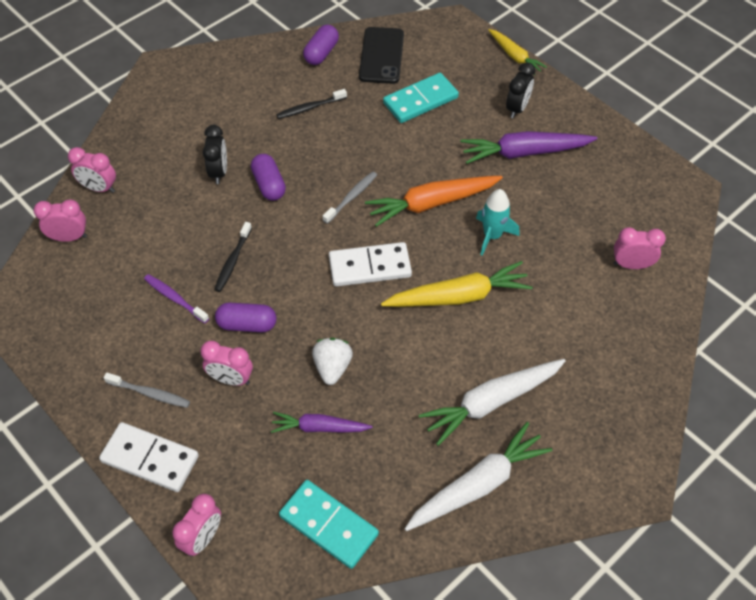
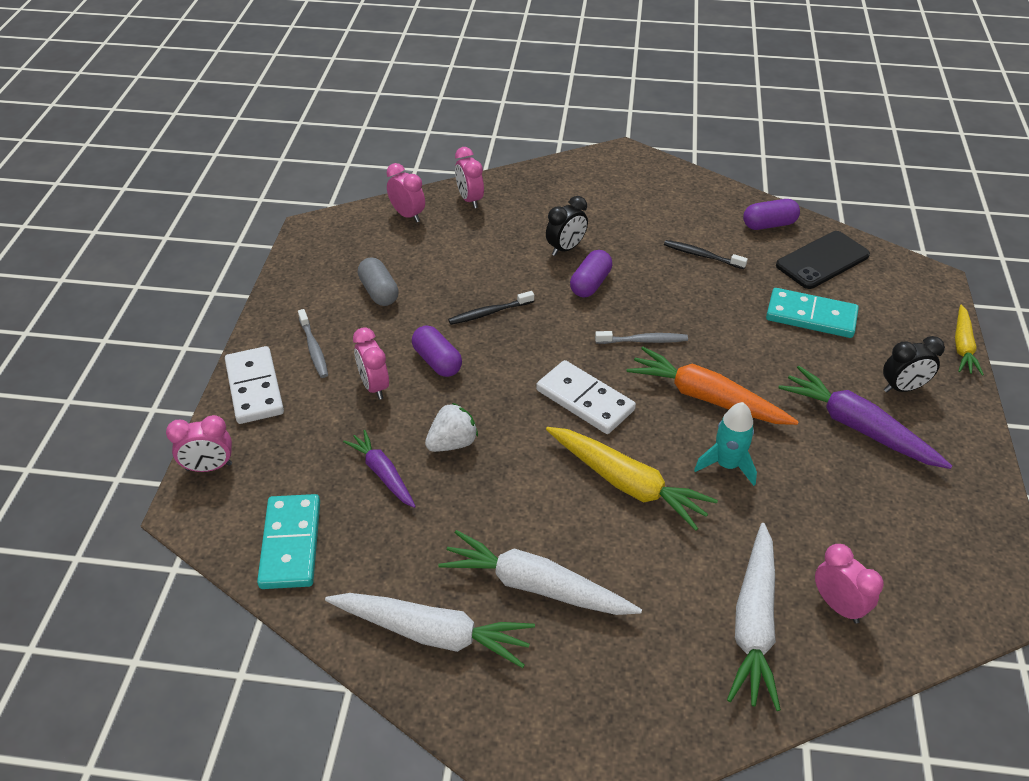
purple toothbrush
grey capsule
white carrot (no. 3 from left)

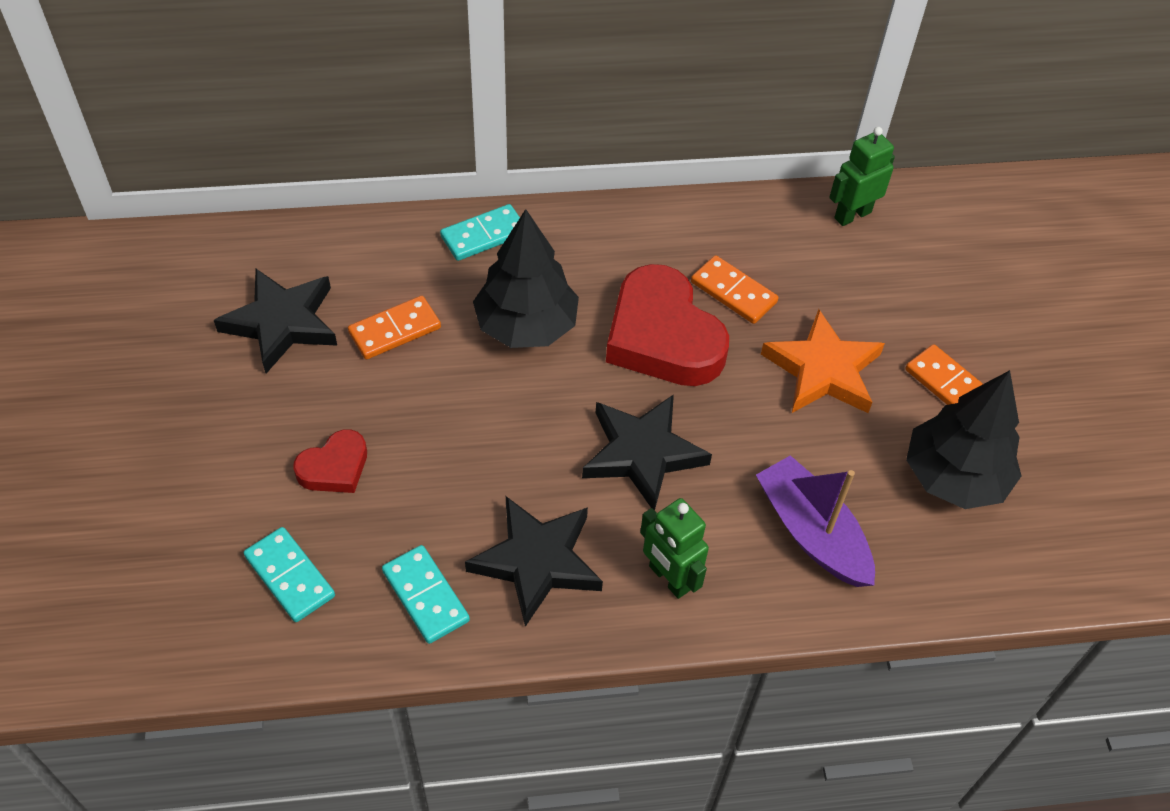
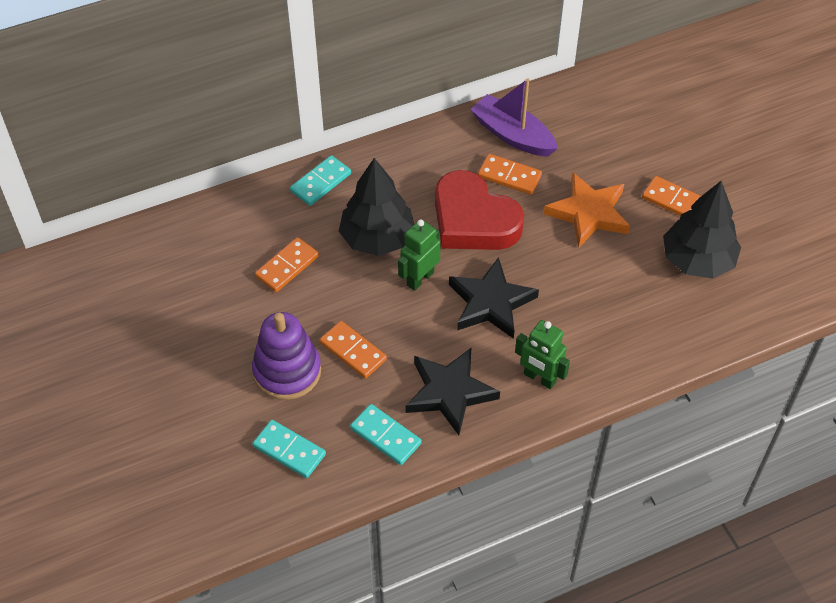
green robot (no. 1 from left)
black star (no. 1 from left in the first image)
purple stacking toy
purple boat
orange domino (no. 2 from left)

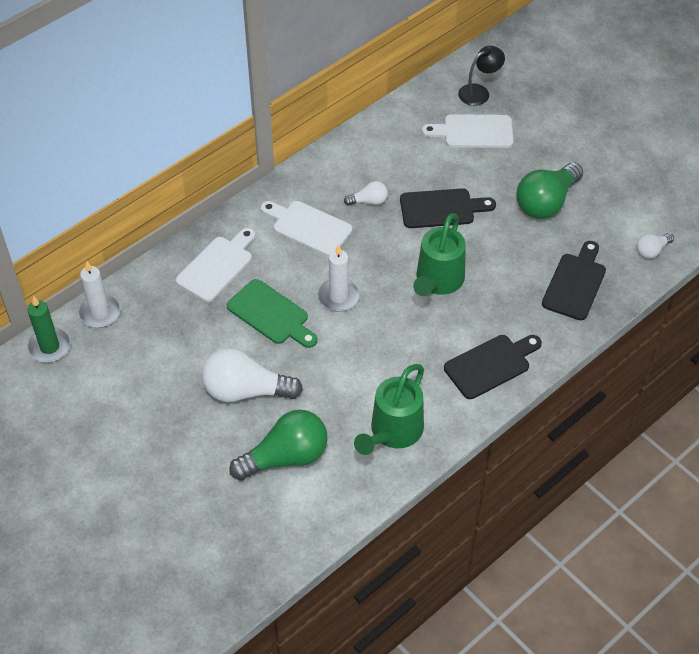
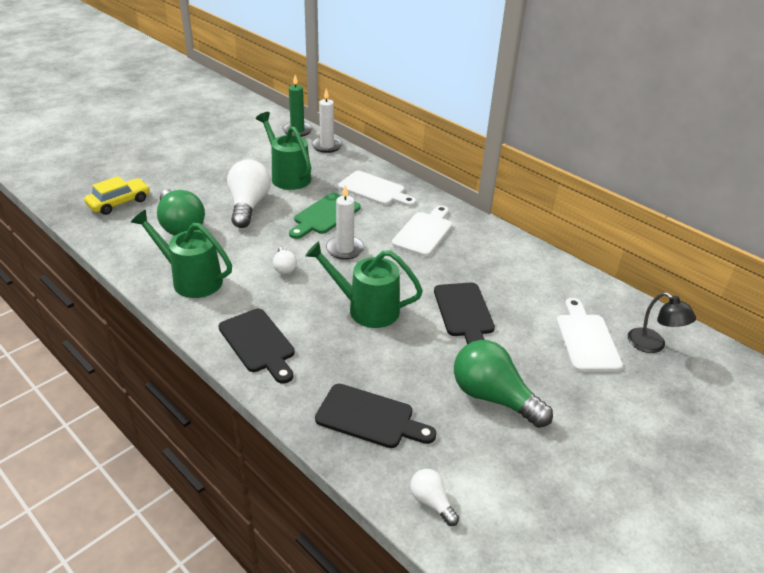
white light bulb (no. 2 from left)
green watering can (no. 2 from left)
yellow car

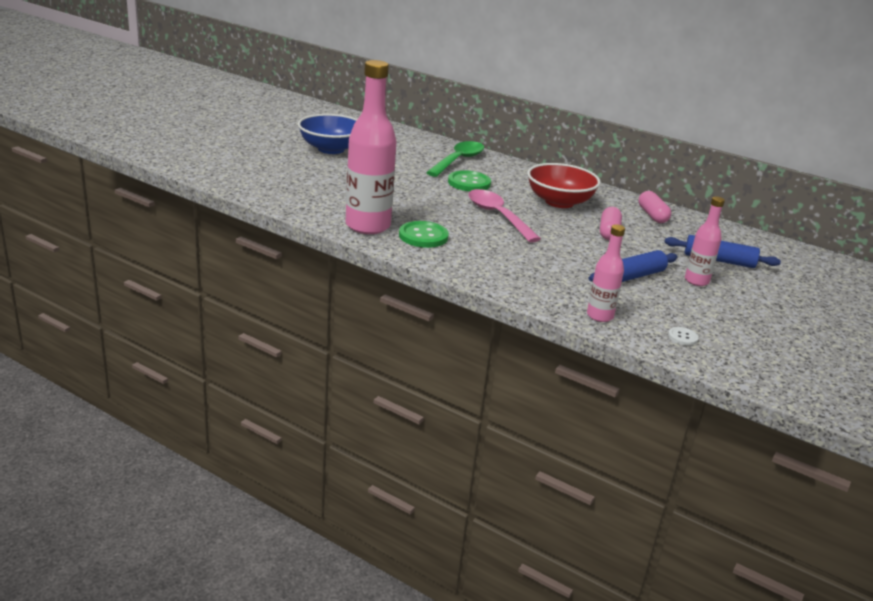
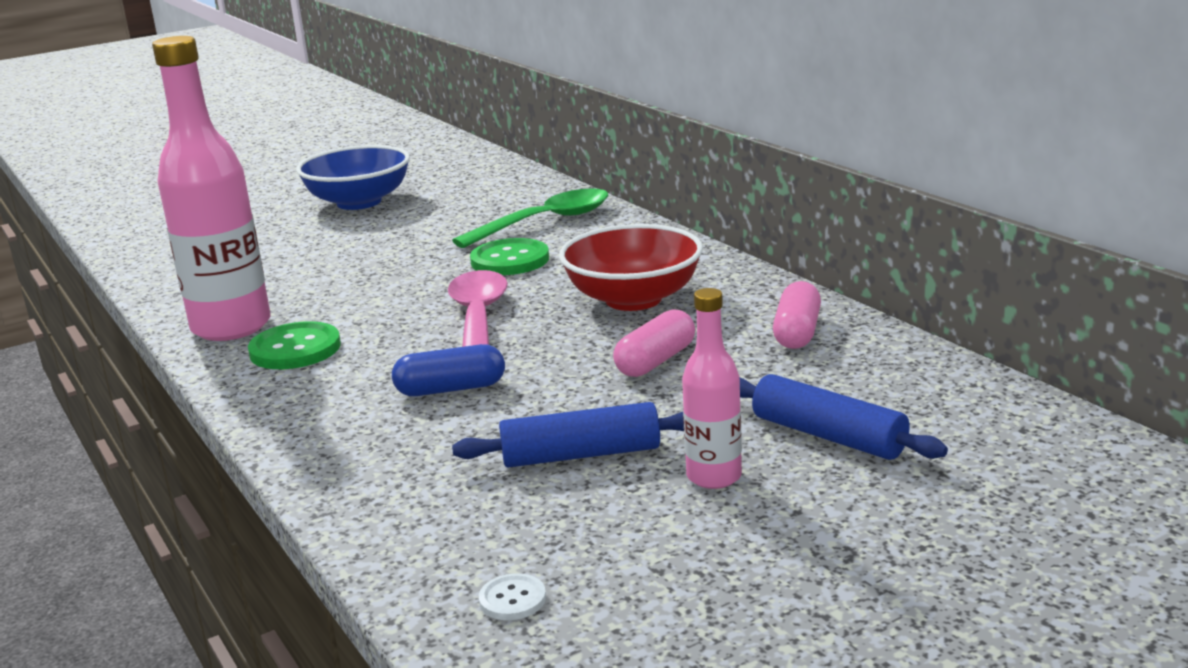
pink bottle (no. 2 from left in the first image)
blue capsule

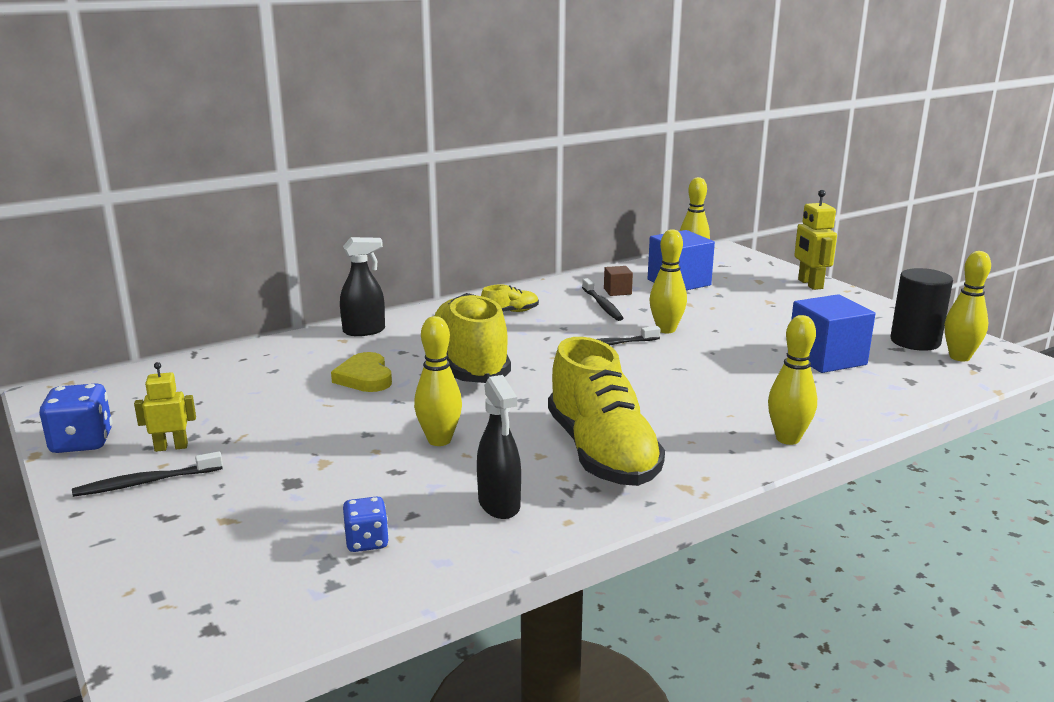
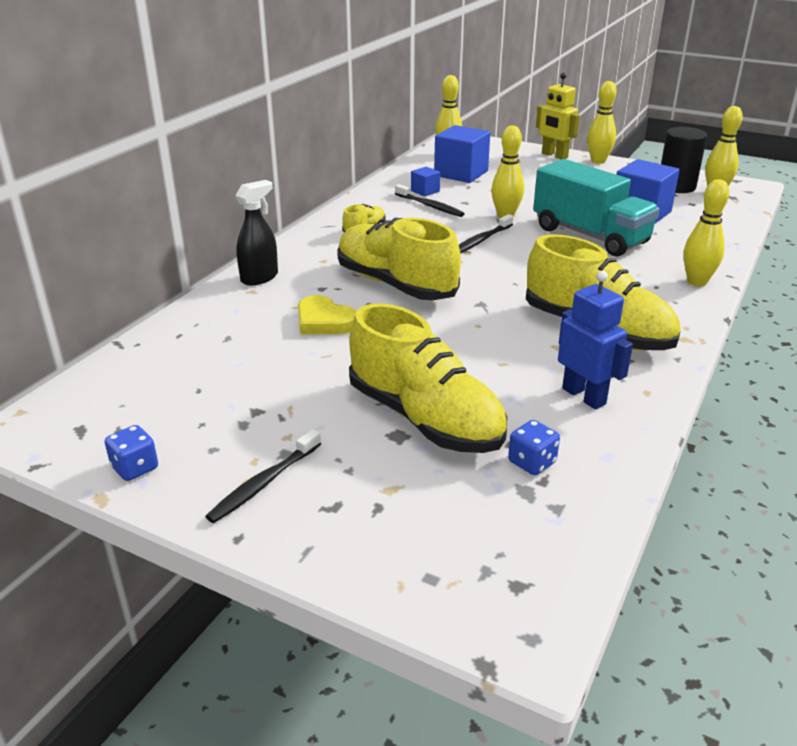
blue cube (no. 1 from left)
yellow bowling pin (no. 3 from left)
yellow robot (no. 1 from left in the first image)
blue robot
blue dice (no. 1 from left)
turquoise truck
yellow shoe (no. 3 from left)

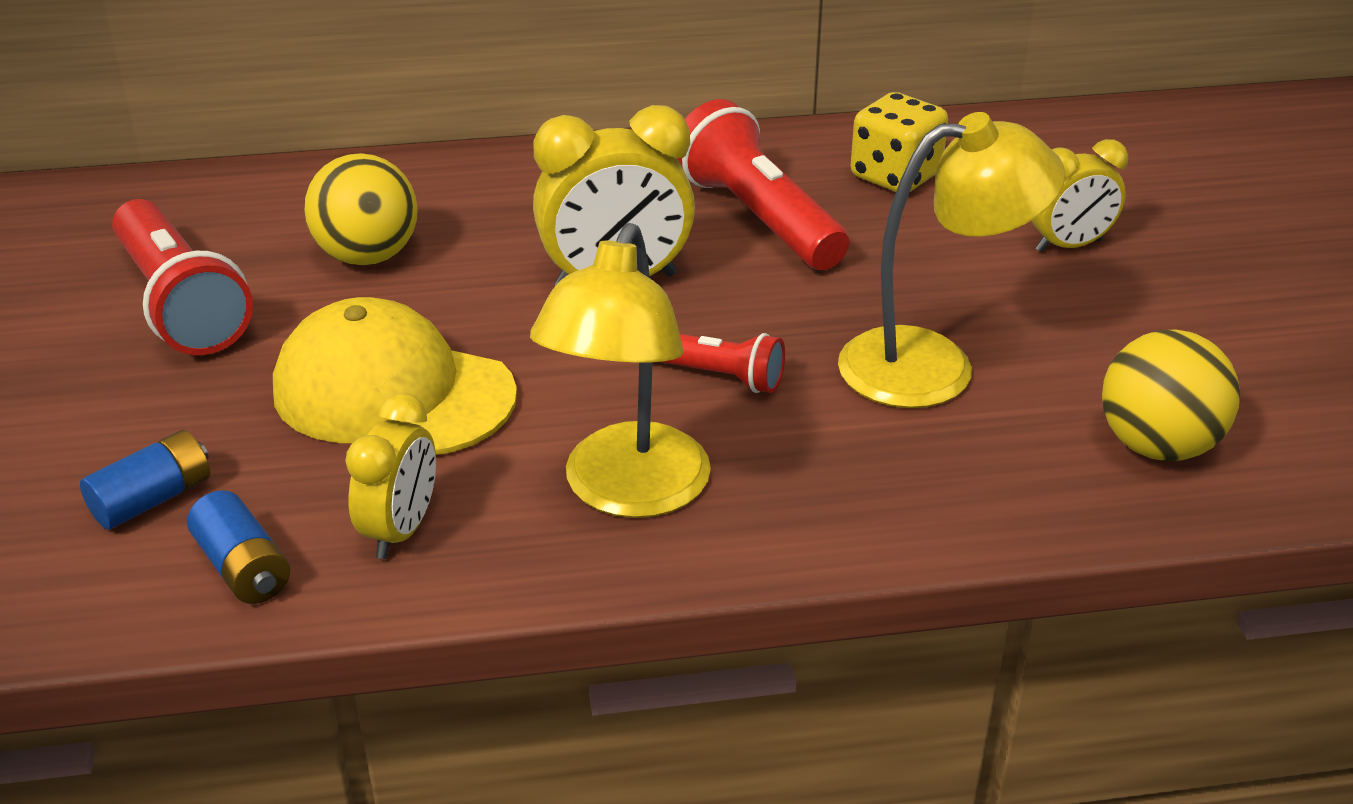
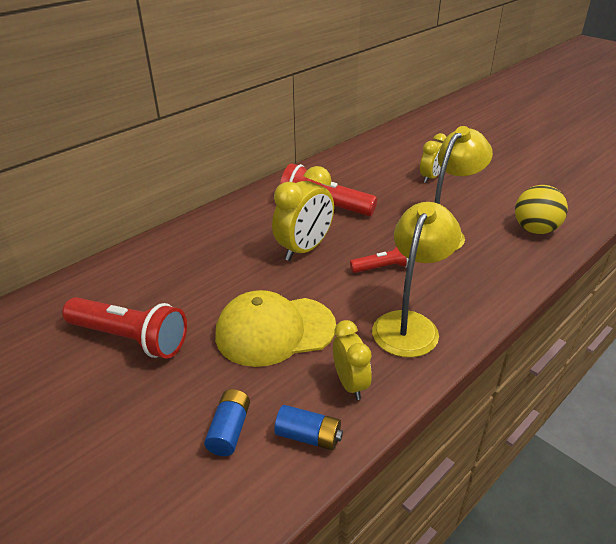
yellow dice
yellow ball (no. 1 from left in the first image)
yellow lamp (no. 1 from left)

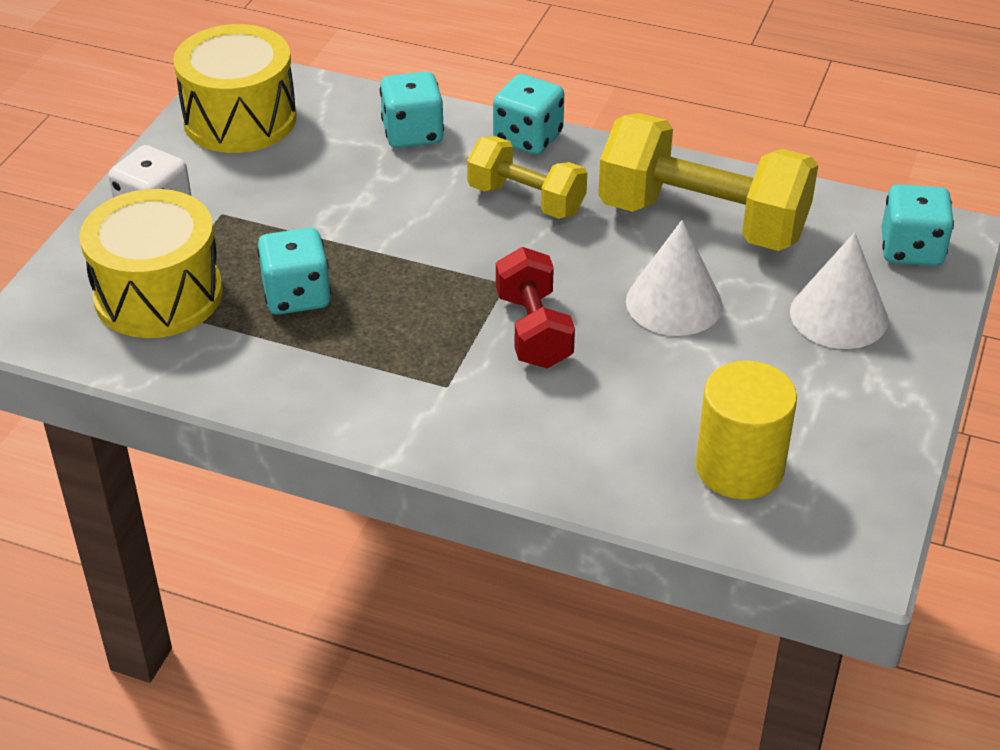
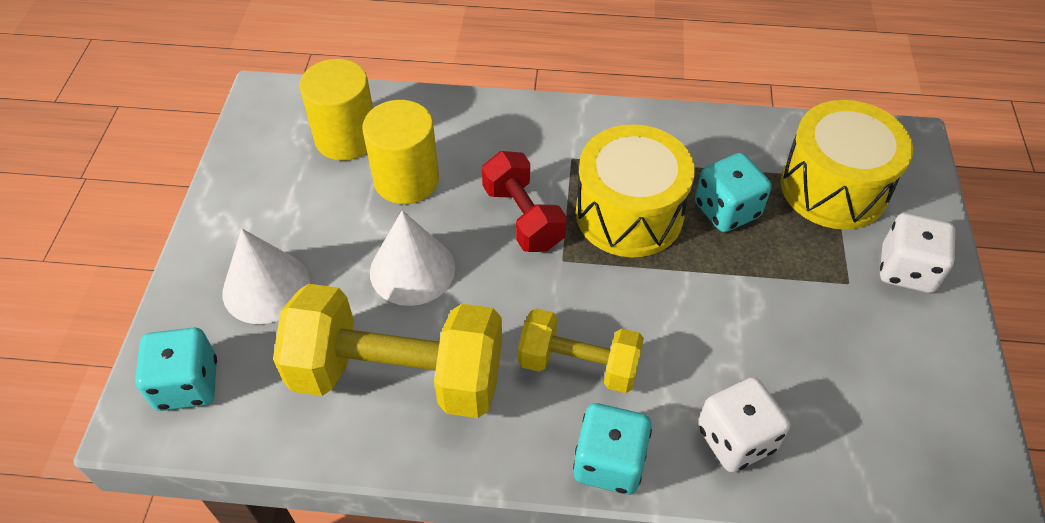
yellow drum (no. 1 from left)
white dice (no. 1 from left)
yellow cylinder (no. 2 from left)

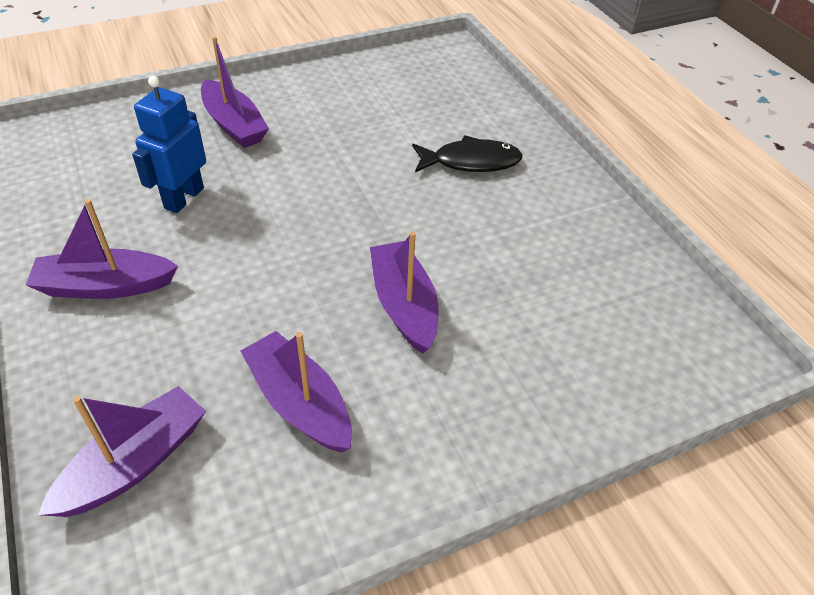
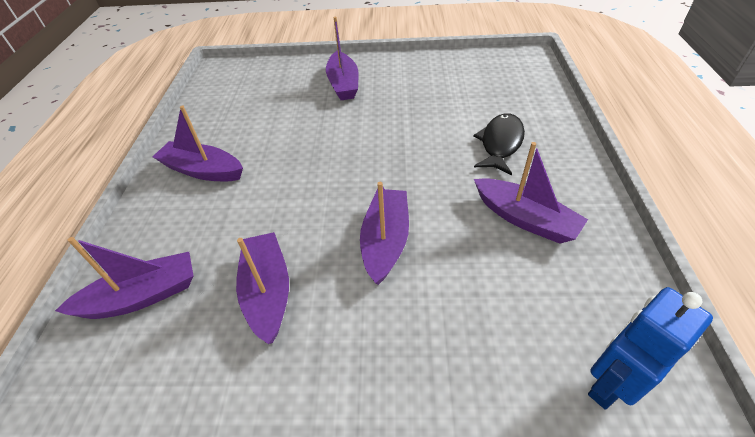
blue robot
black fish
purple boat (no. 6 from left)

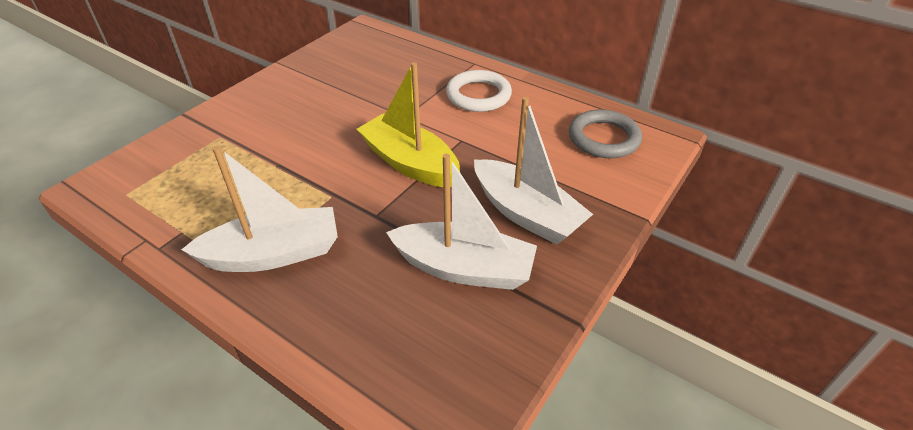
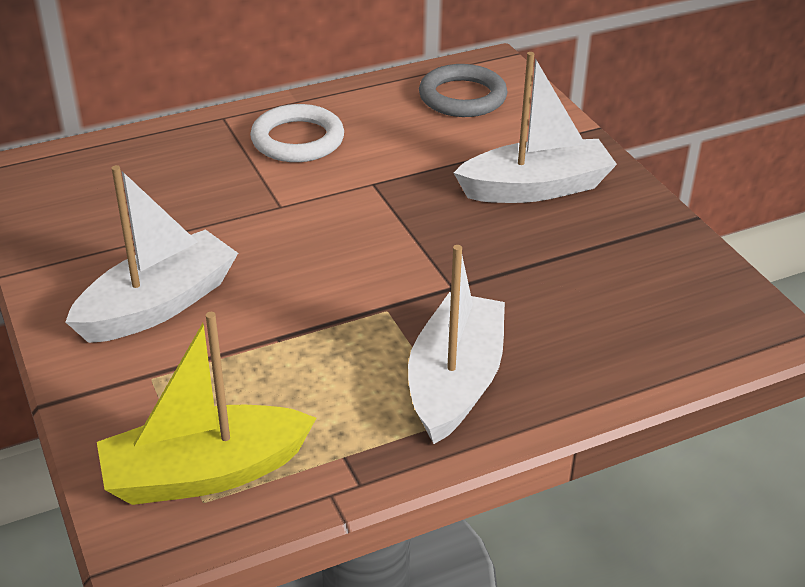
yellow boat
white boat (no. 1 from left)

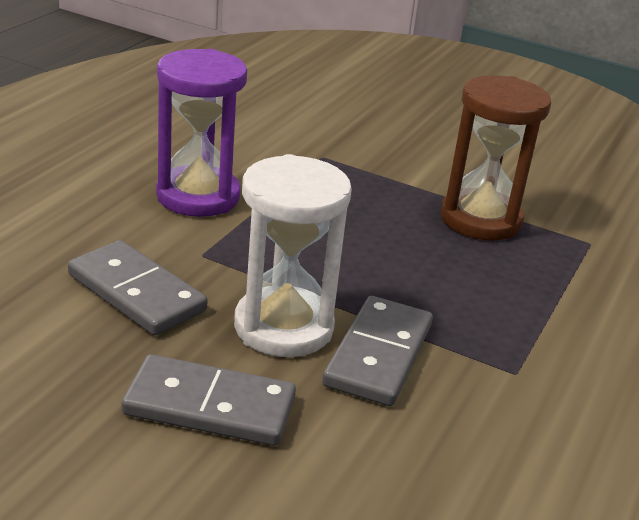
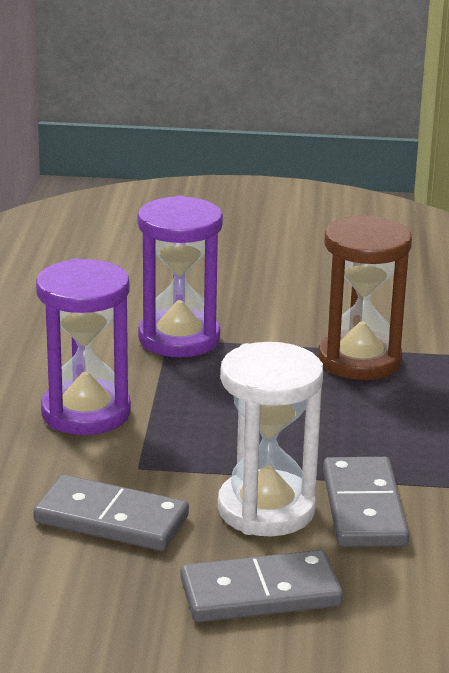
purple hourglass (no. 2 from left)

